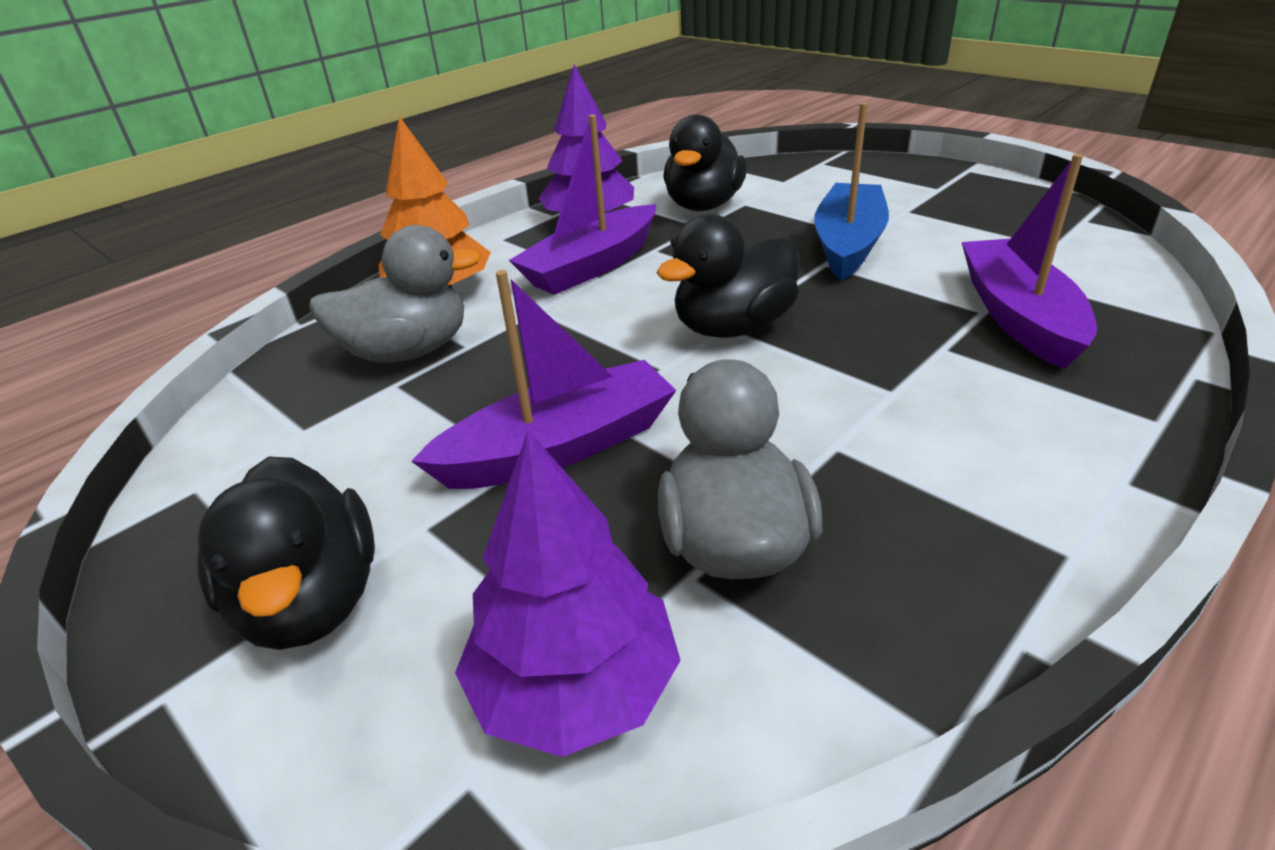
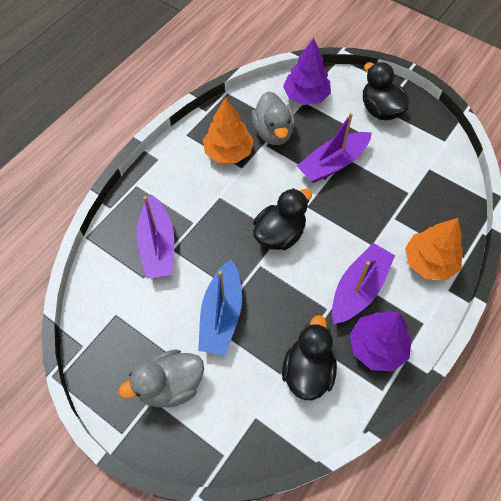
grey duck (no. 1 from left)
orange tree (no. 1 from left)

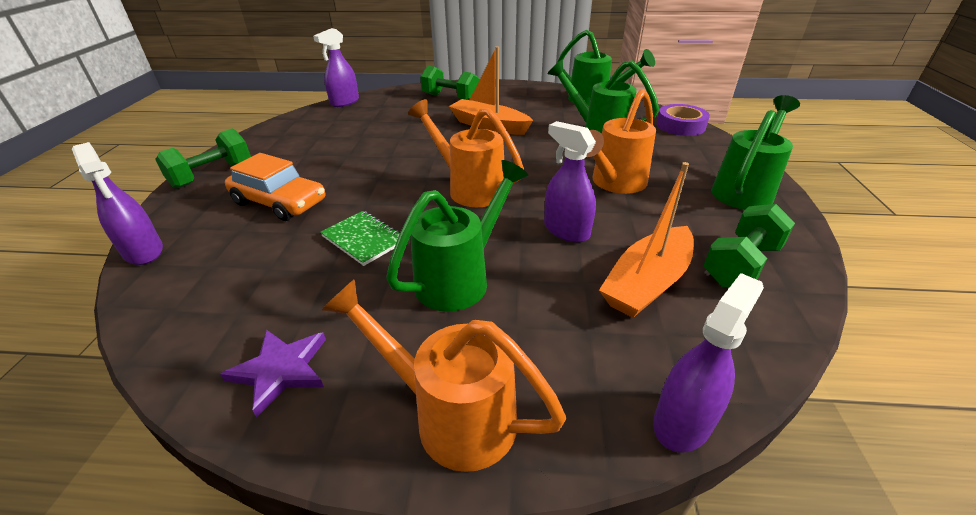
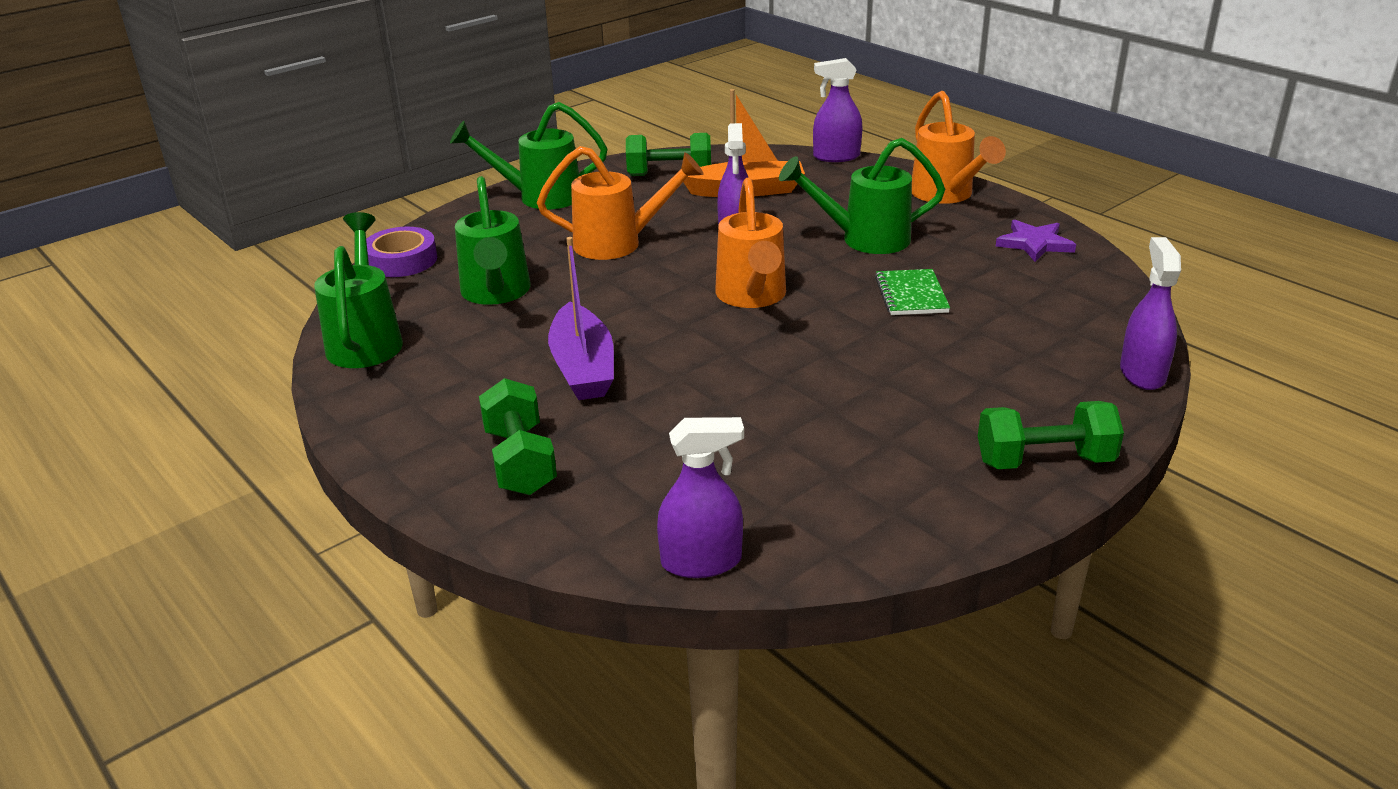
purple boat
orange car

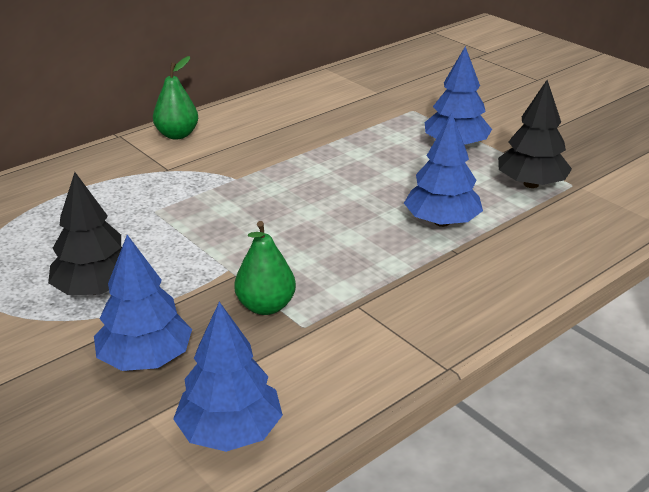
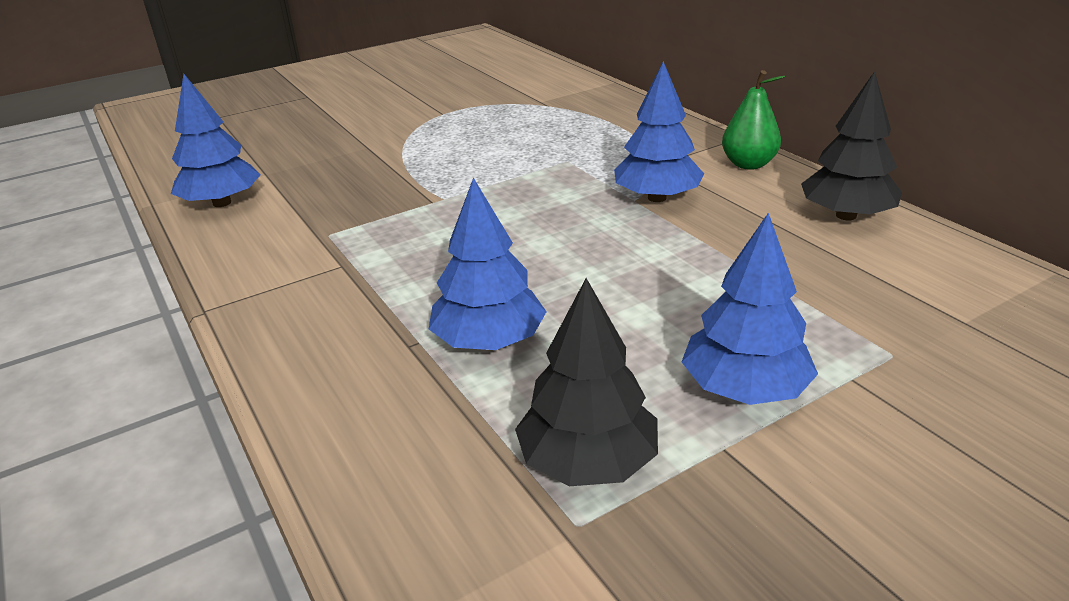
black tree (no. 2 from left)
green pear (no. 2 from left in the first image)
blue tree (no. 3 from left)

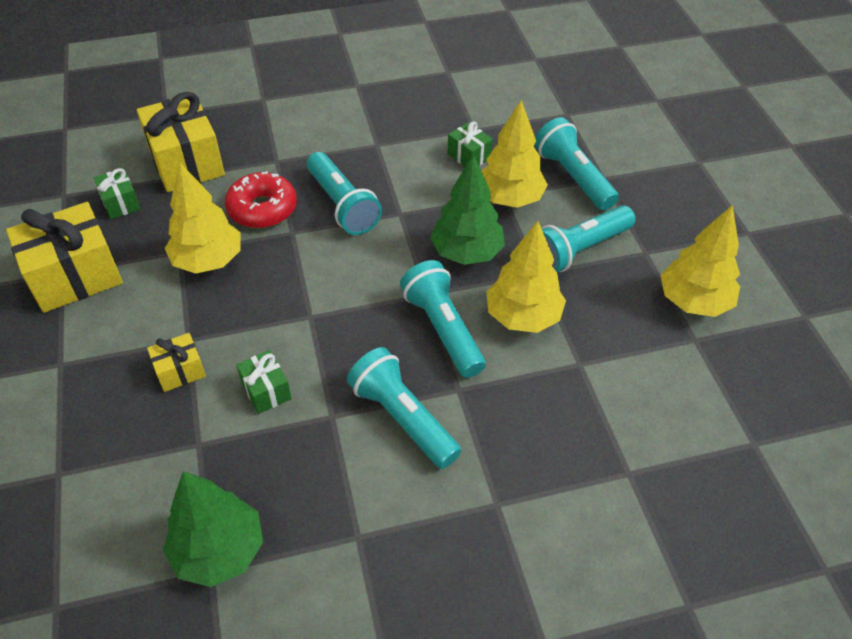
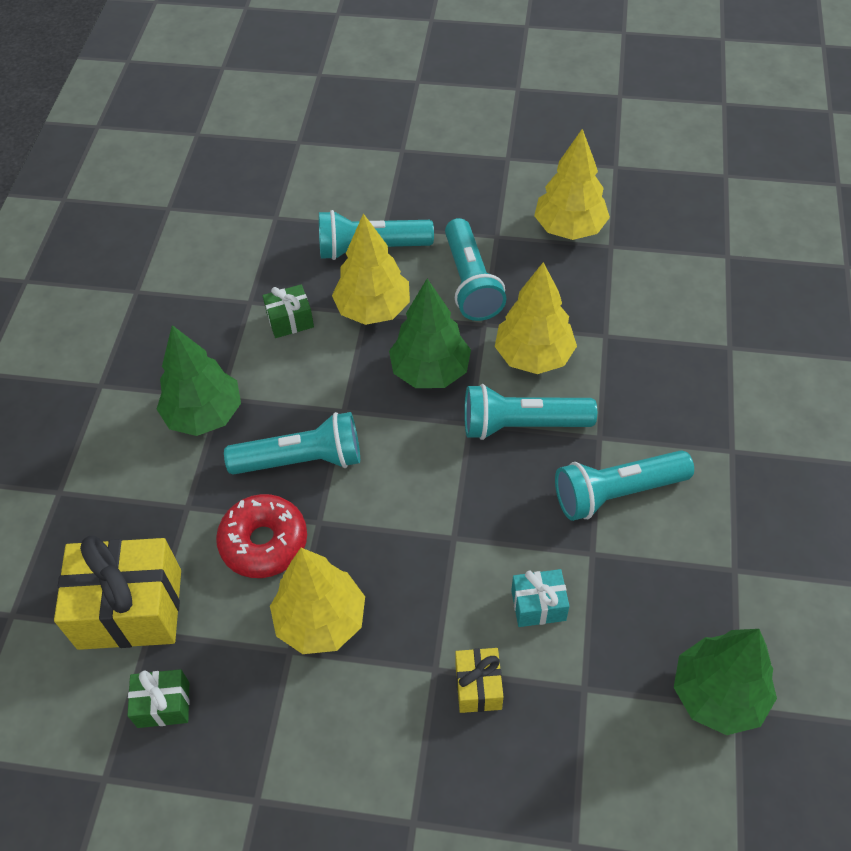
yellow gift (no. 1 from left in the first image)
turquoise gift
green tree (no. 1 from left)

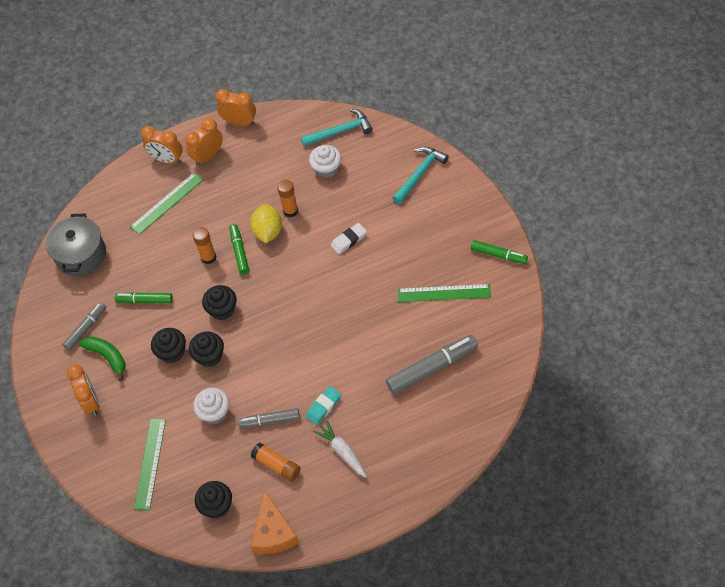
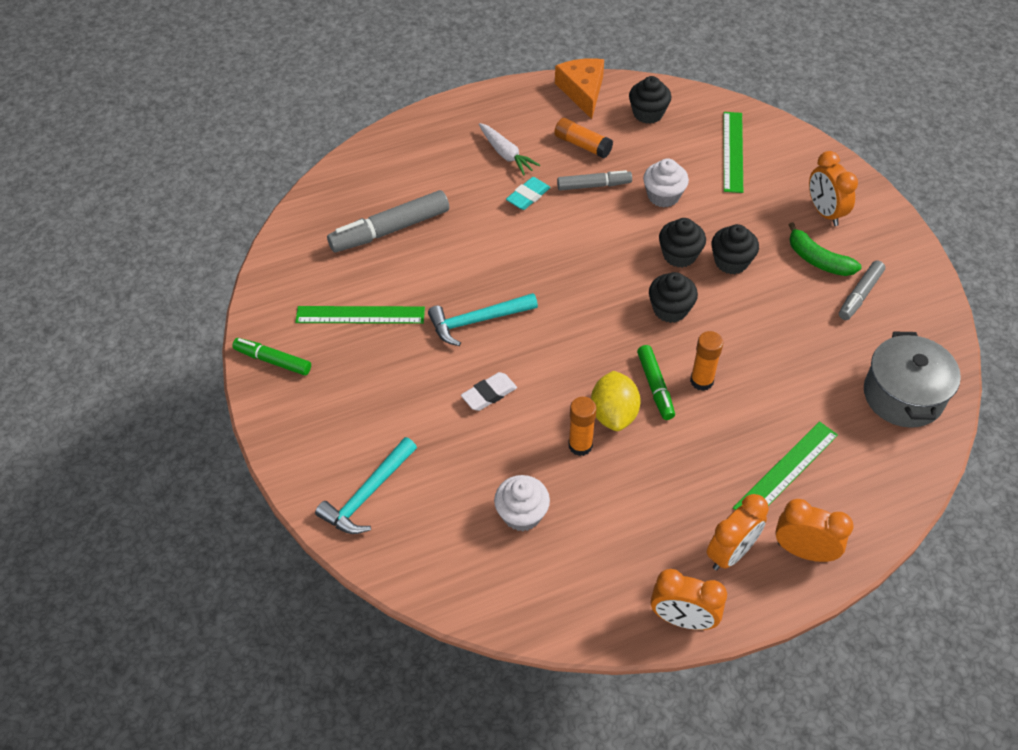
turquoise hammer (no. 2 from left)
green marker (no. 1 from left in the first image)

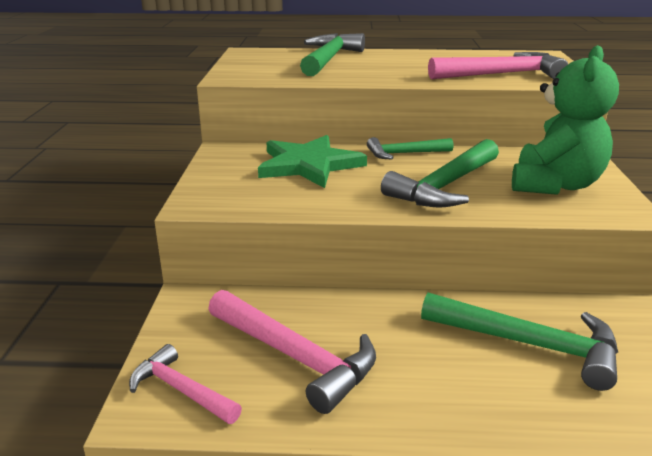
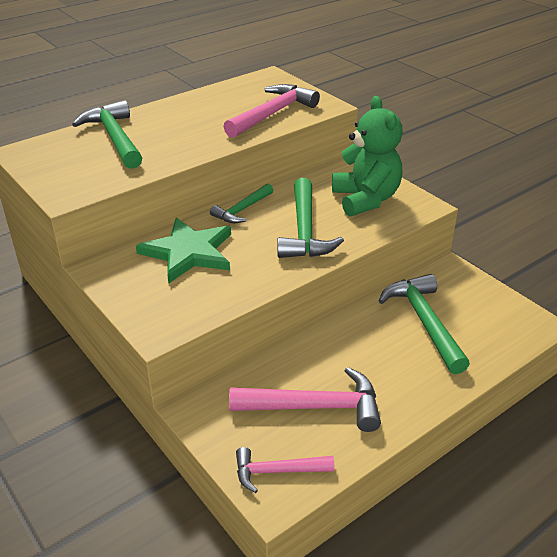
green hammer (no. 4 from left)

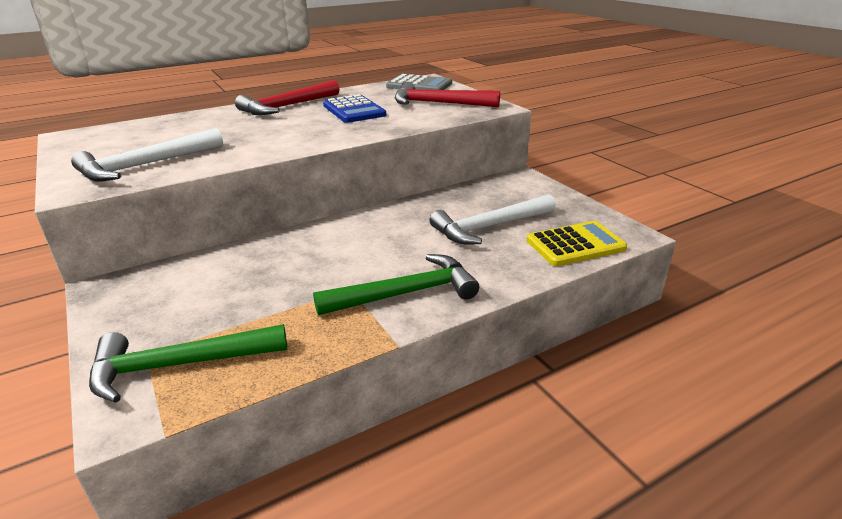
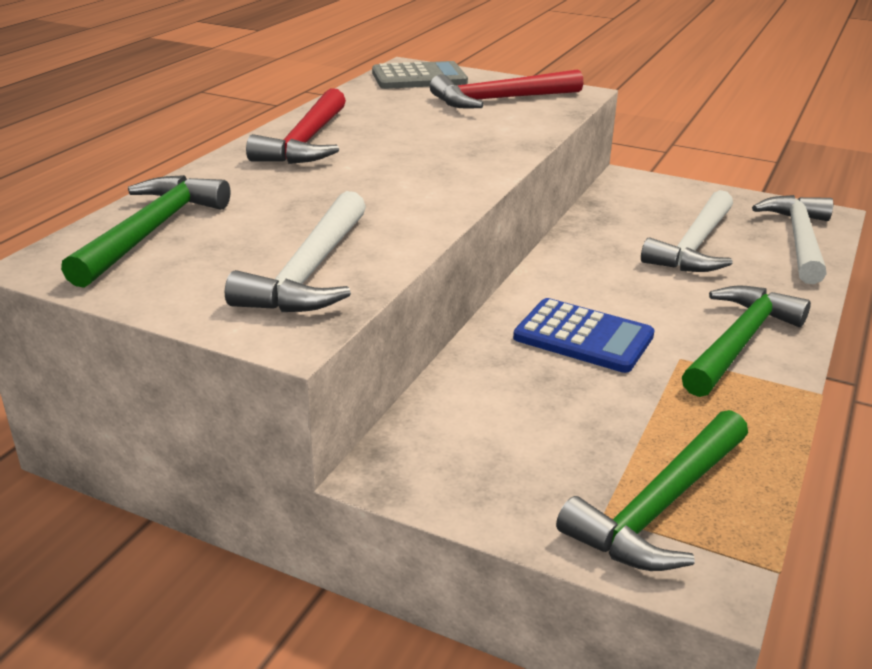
blue calculator
white hammer (no. 3 from left)
green hammer (no. 1 from left)

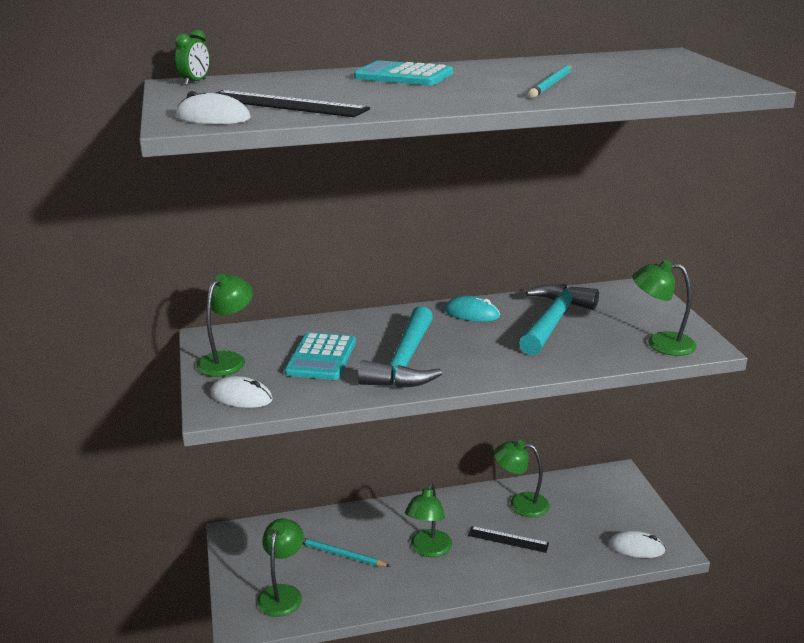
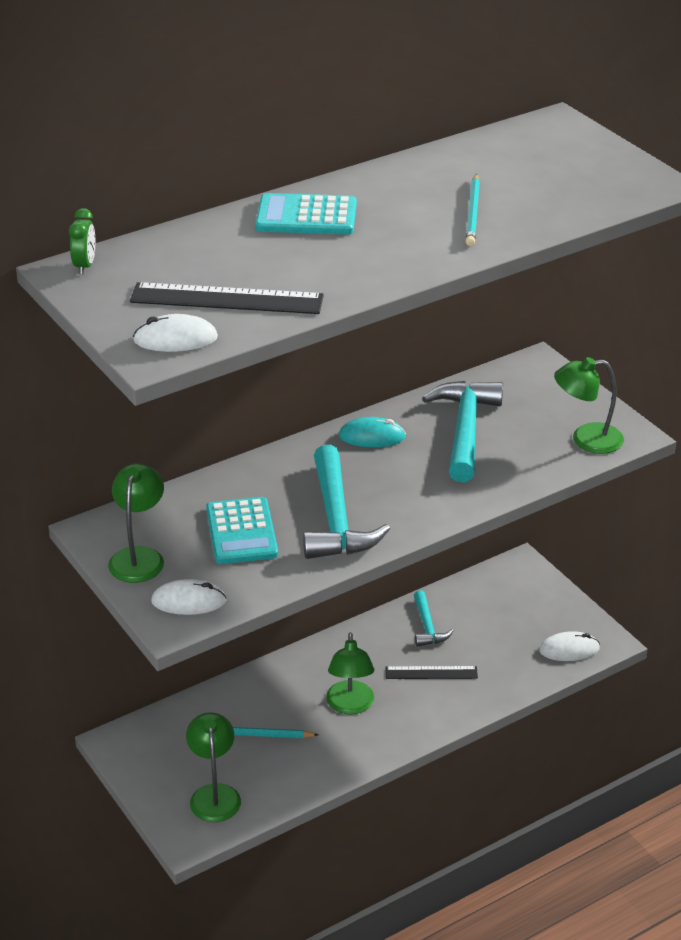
turquoise hammer (no. 2 from left)

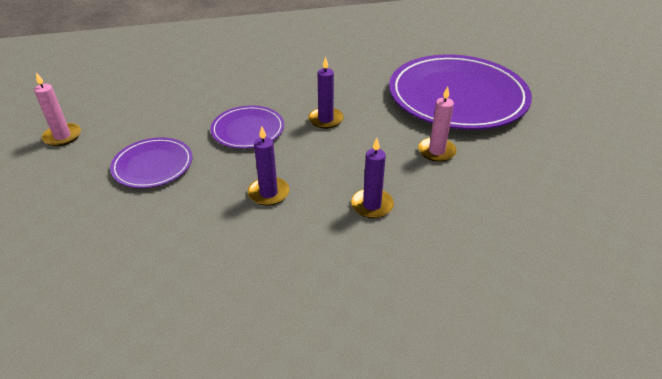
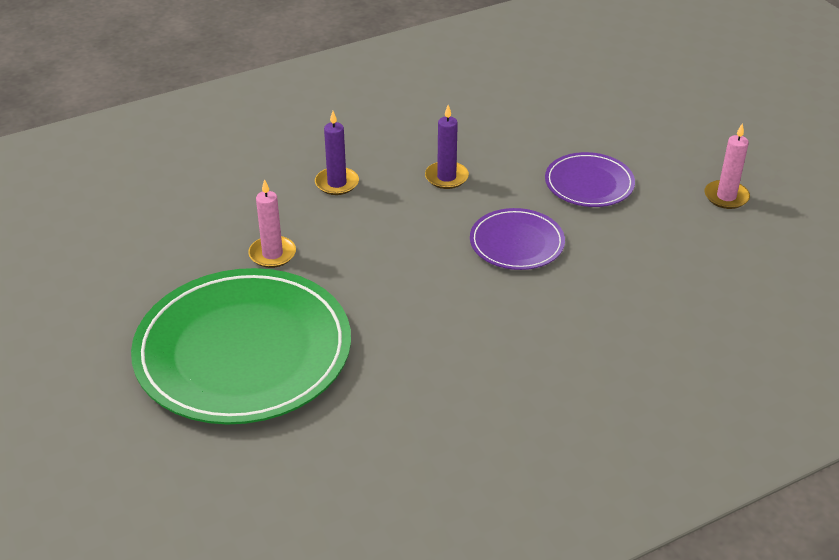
green plate
purple candle (no. 2 from left in the first image)

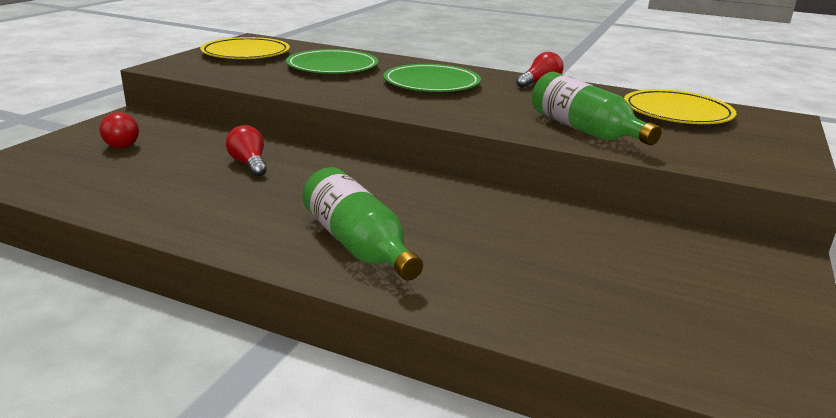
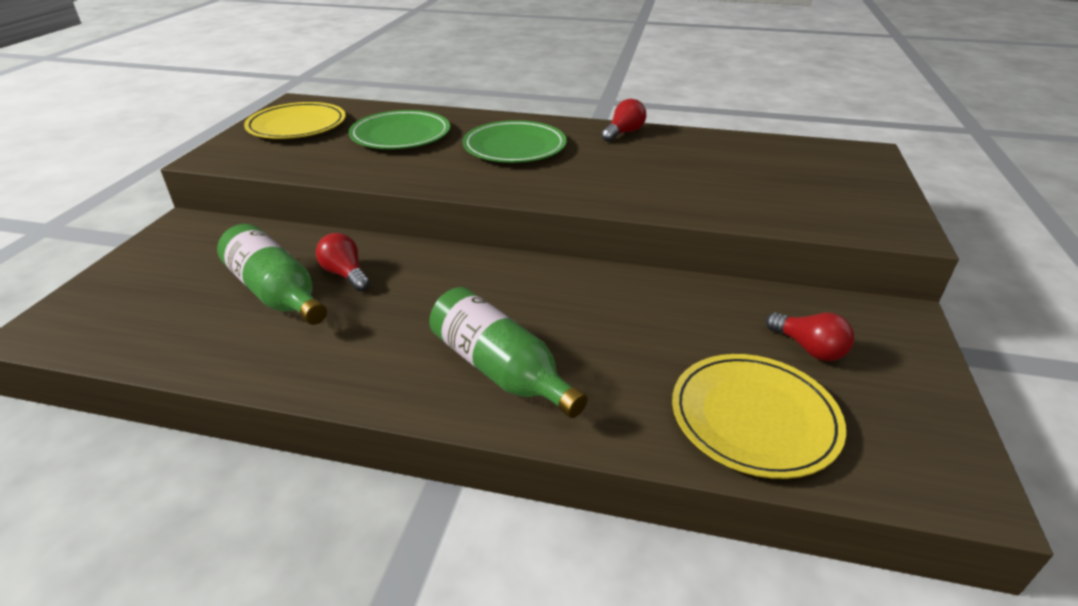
green bottle (no. 1 from left)
yellow plate (no. 2 from left)
red light bulb (no. 3 from left)

